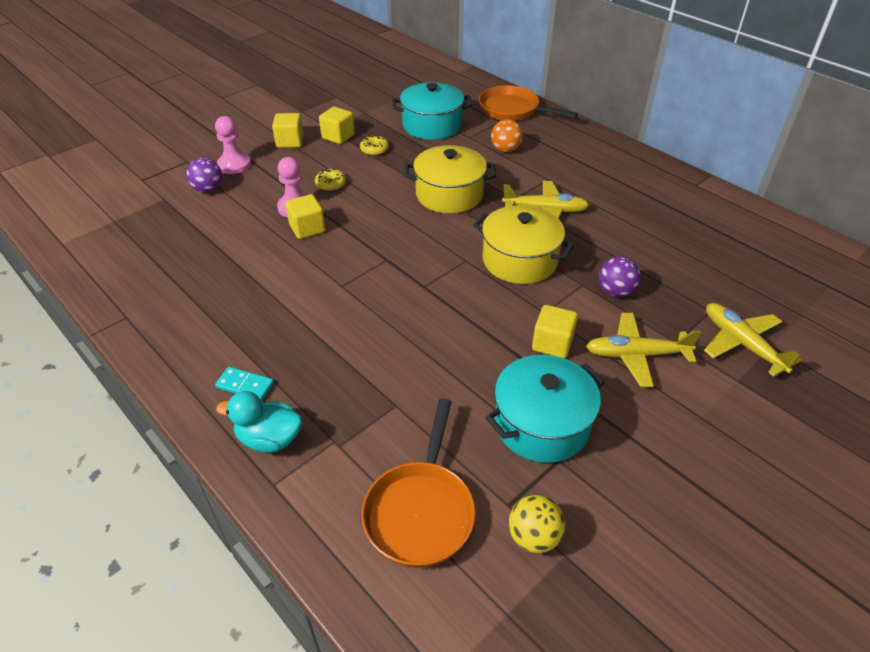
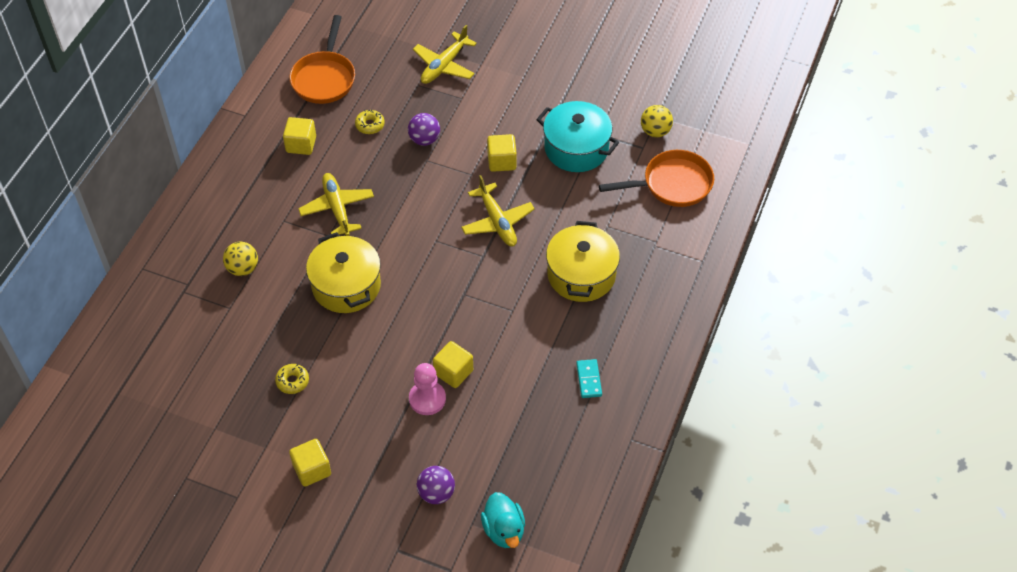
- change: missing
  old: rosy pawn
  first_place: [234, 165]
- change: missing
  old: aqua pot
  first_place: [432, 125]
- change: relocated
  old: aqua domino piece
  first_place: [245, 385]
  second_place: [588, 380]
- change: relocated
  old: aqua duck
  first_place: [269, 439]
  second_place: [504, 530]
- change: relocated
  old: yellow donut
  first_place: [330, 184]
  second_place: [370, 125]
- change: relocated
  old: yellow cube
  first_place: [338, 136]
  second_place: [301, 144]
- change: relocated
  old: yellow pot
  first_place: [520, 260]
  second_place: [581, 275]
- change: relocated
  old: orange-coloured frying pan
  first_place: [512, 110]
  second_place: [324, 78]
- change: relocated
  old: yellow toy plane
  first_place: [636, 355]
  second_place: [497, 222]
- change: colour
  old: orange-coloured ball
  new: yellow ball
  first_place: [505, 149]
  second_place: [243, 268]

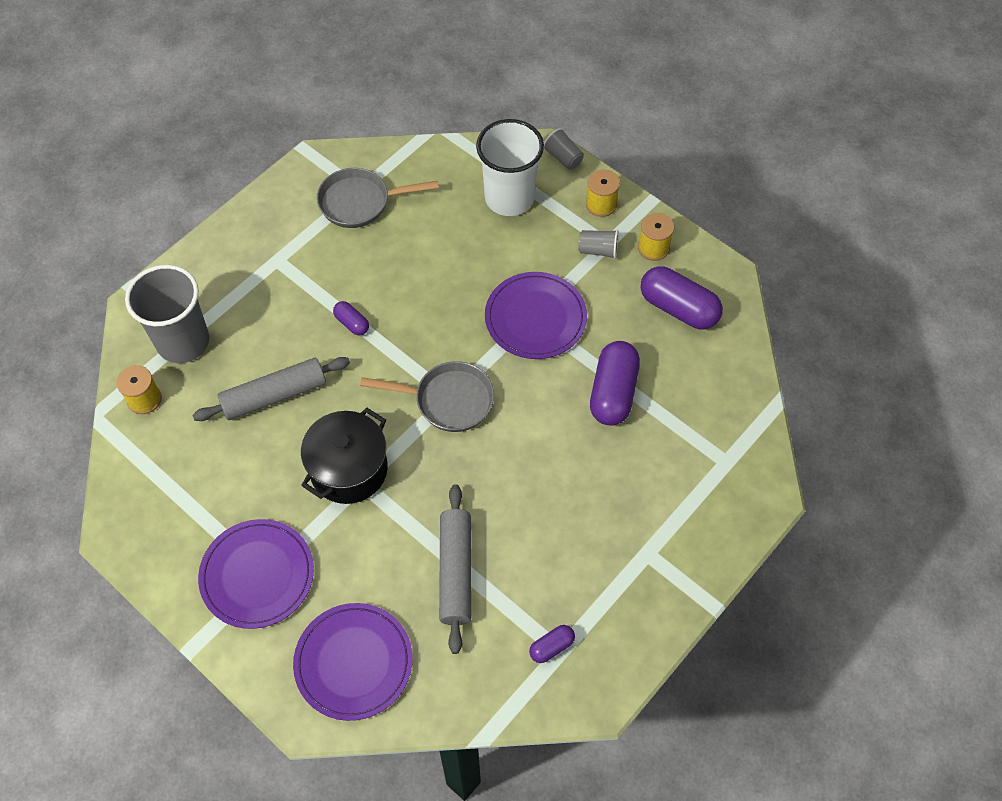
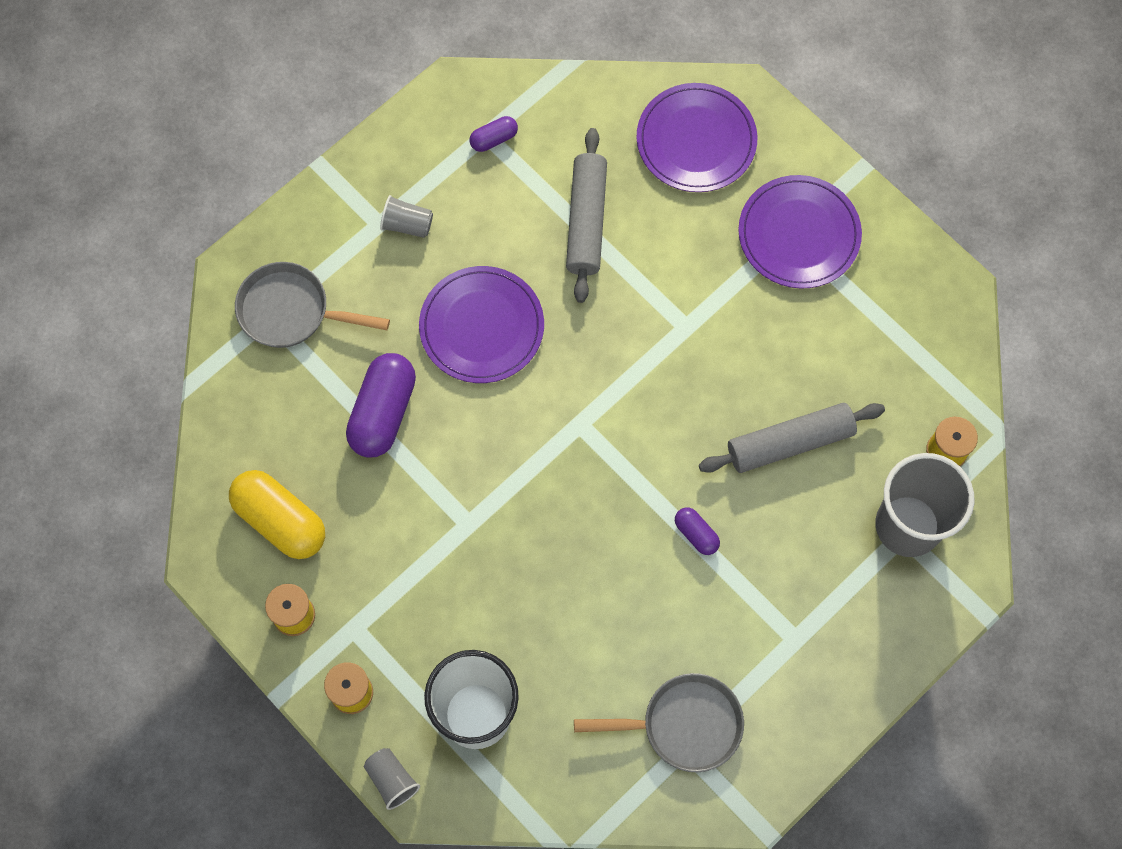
- change: missing
  old: ebony pot
  first_place: [349, 469]
- change: relocated
  old: grey frying pan
  first_place: [448, 400]
  second_place: [291, 311]
- change: relocated
  old: purple flat dish
  first_place: [535, 318]
  second_place: [481, 327]
- change: relocated
  old: grey cup
  first_place: [598, 250]
  second_place: [407, 224]
- change: colour
  old: purple pill
  new: yellow pill
  first_place: [678, 308]
  second_place: [280, 521]

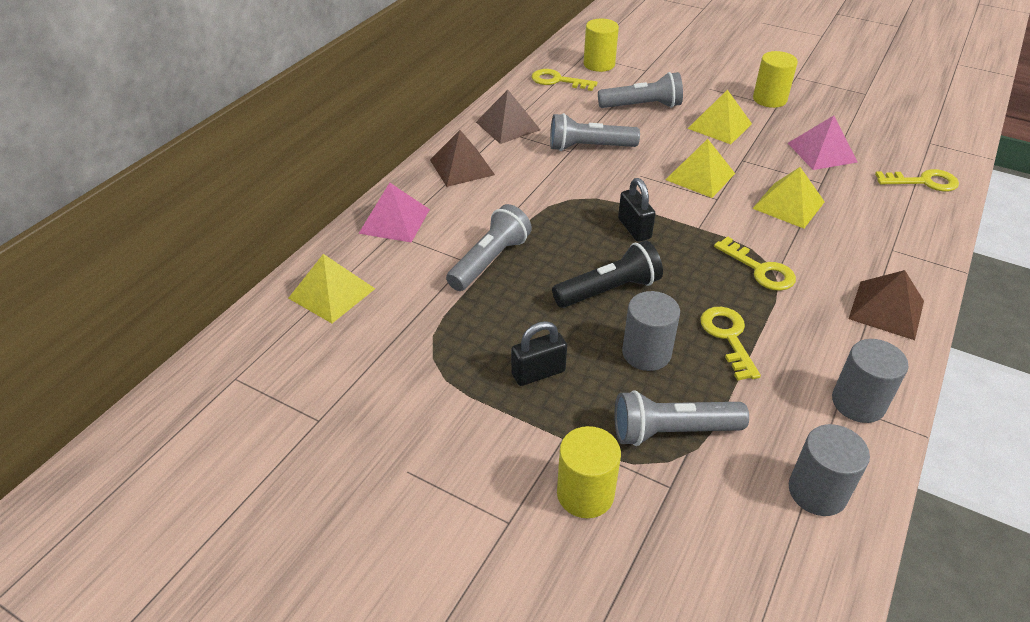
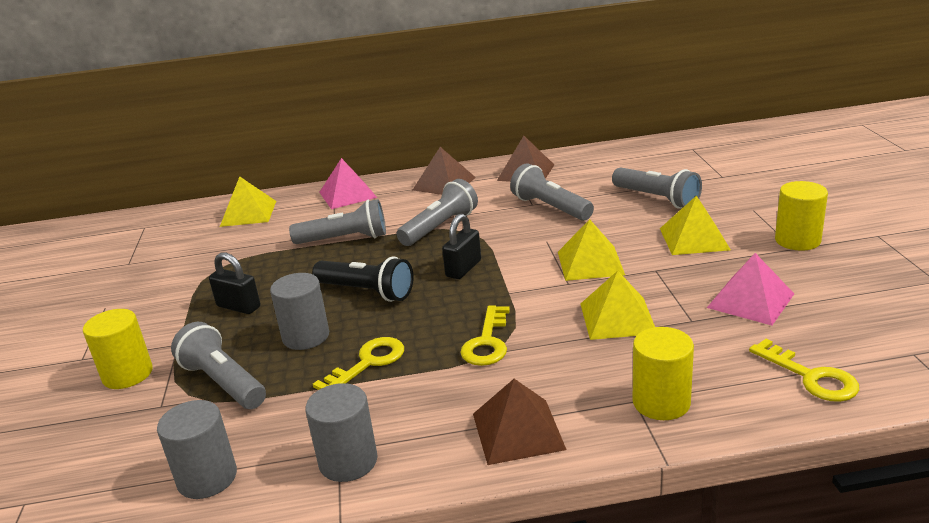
- change: missing
  old: yellow door key
  first_place: [558, 81]
- change: appeared
  new: grey flashlight
  second_place: [440, 227]
- change: relocated
  old: yellow solid cylinder
  first_place: [599, 64]
  second_place: [661, 402]

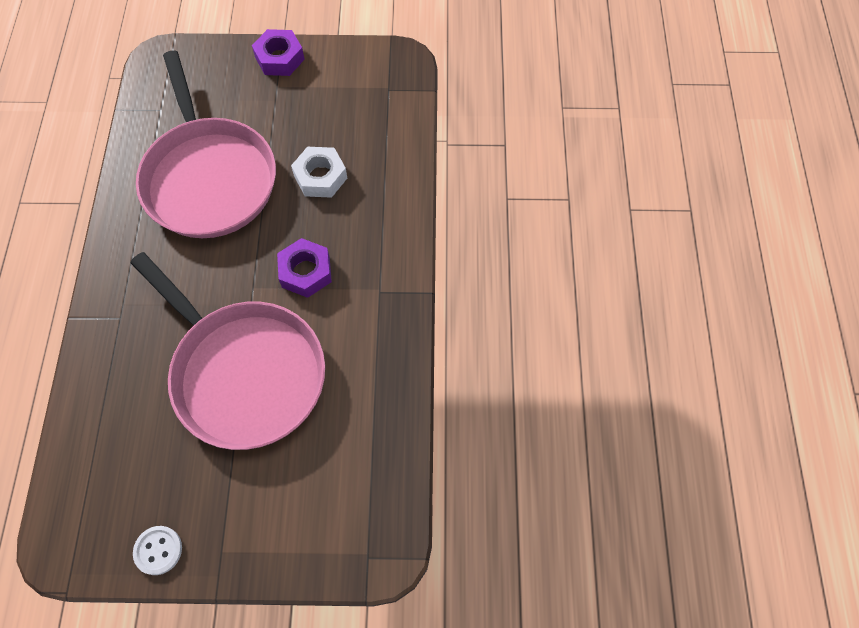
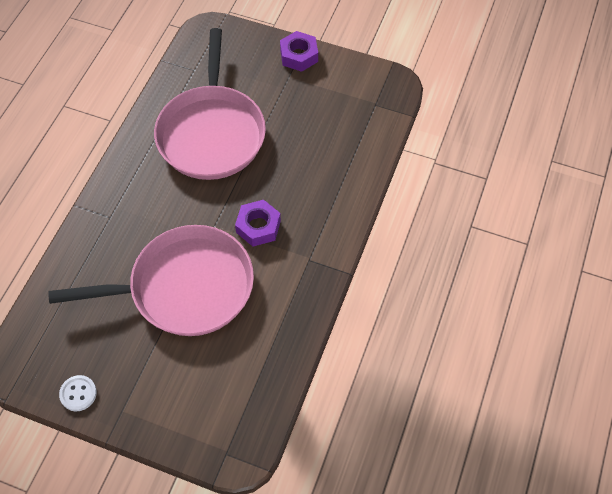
- change: missing
  old: pure white nut
  first_place: [320, 177]
- change: spun
  old: rosy frying pan
  first_place: [245, 373]
  second_place: [185, 287]
  degrees: -75

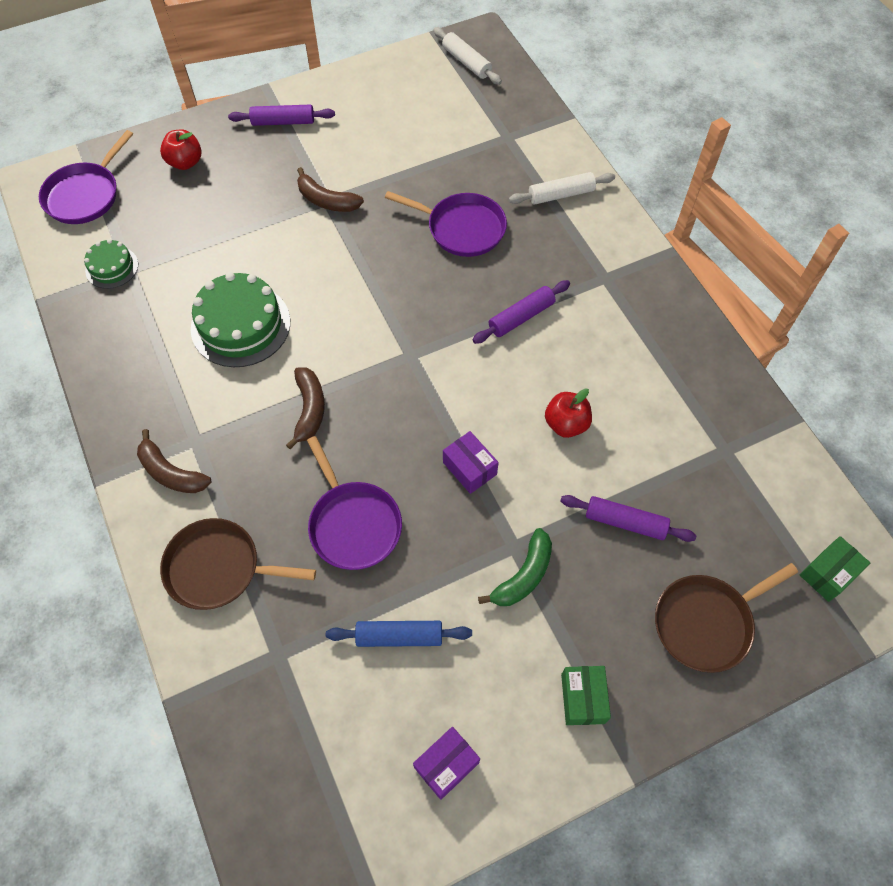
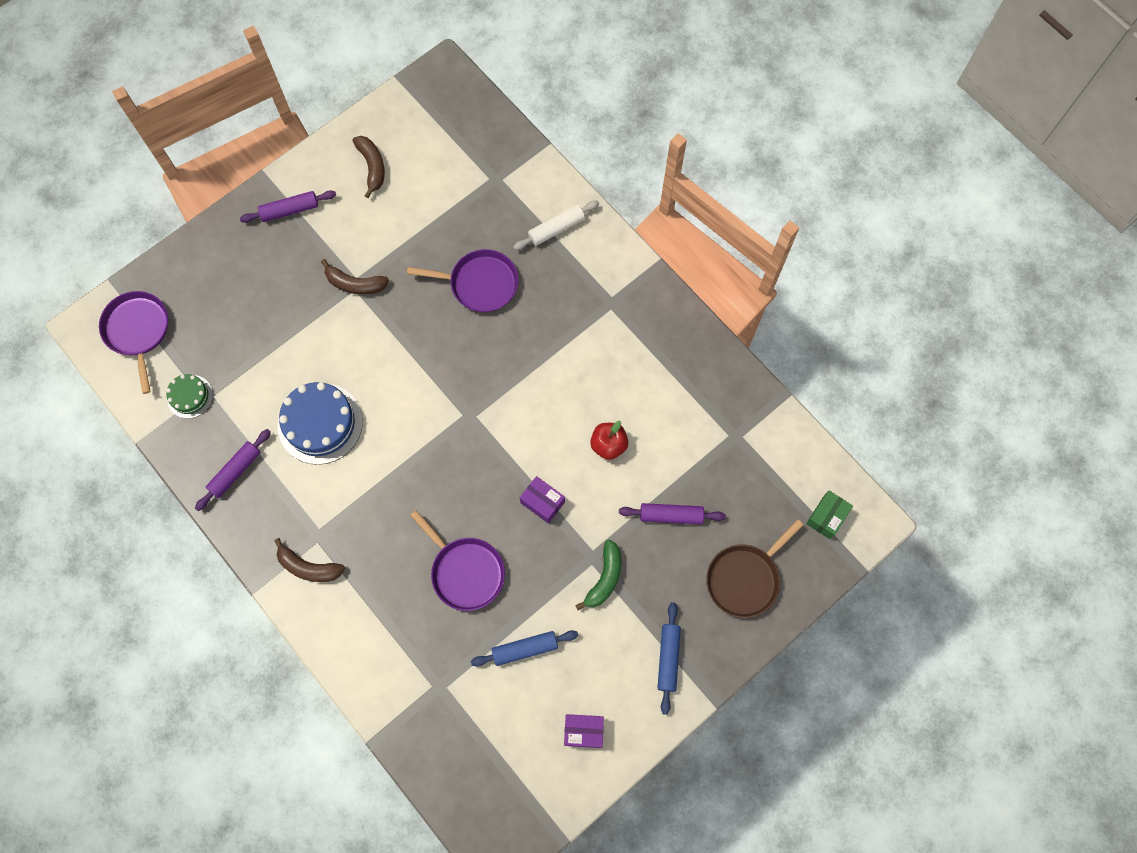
- change: missing
  old: scarlet apple fruit
  first_place: [185, 162]
- change: missing
  old: brown frying pan
  first_place: [218, 568]
- change: missing
  old: pure white dough roller
  first_place: [466, 62]
- change: relocated
  old: brown banana
  first_place: [309, 410]
  second_place: [372, 167]
- change: relocated
  old: purple dough roller
  first_place: [521, 317]
  second_place: [235, 472]
- change: exchanged
  old: emerald parcel
  new: royal blue dough roller
  first_place: [583, 698]
  second_place: [668, 658]
- change: colour
  old: emerald gateau
  new: royal blue gateau
  first_place: [240, 325]
  second_place: [320, 423]
- change: spun
  old: purple frying pan
  first_place: [85, 195]
  second_place: [138, 331]
  degrees: 150
- change: spun
  old: purple parcel
  first_place: [446, 765]
  second_place: [583, 731]
  degrees: 60

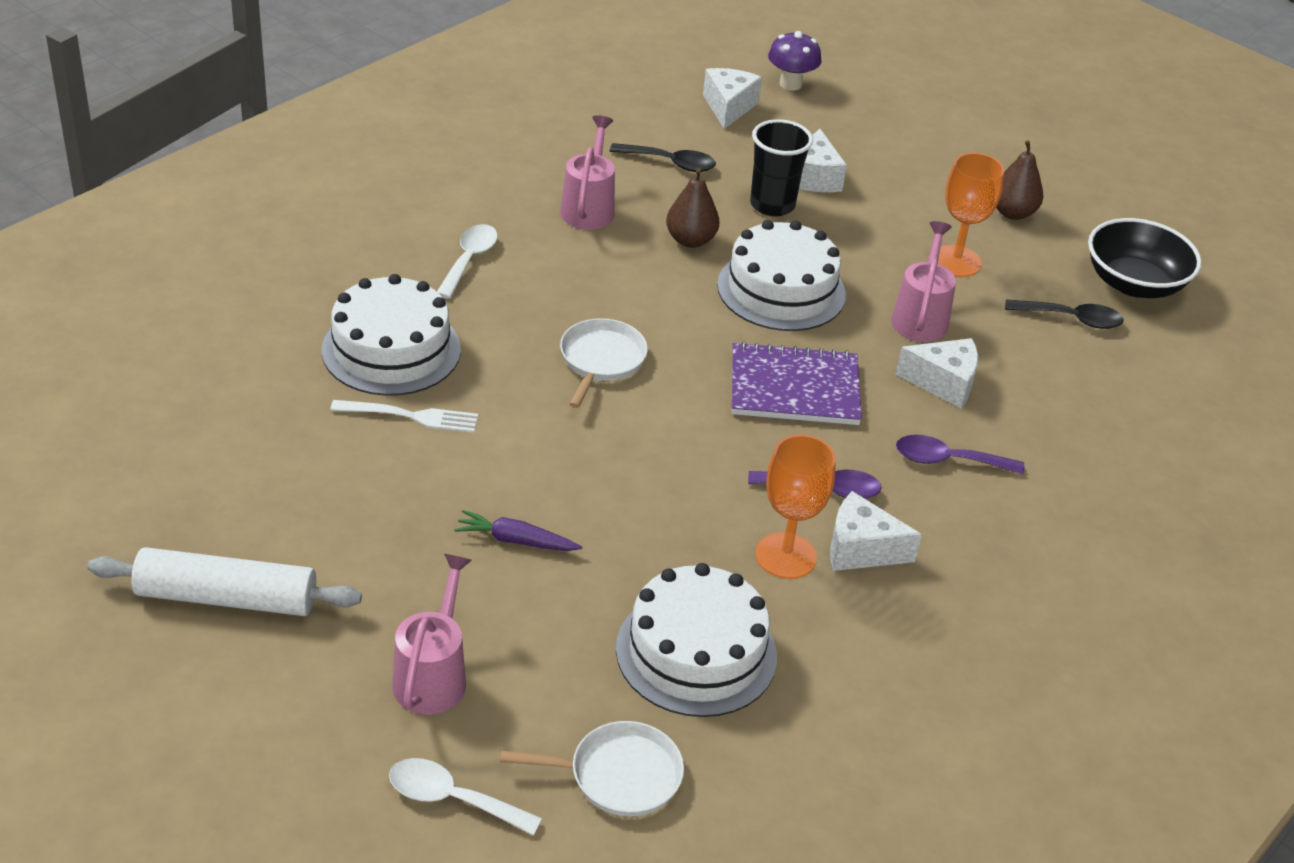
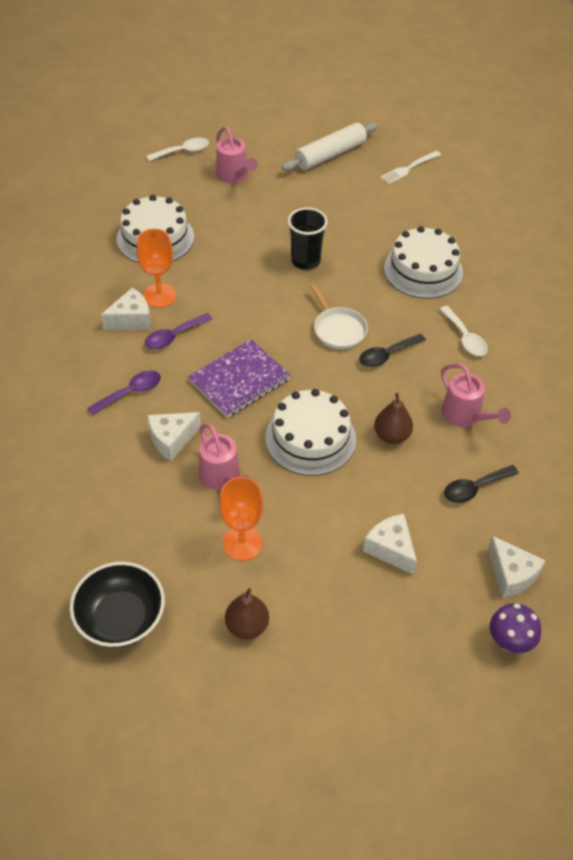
- change: missing
  old: purple carrot
  first_place: [516, 540]
- change: missing
  old: pure white frying pan
  first_place: [618, 775]
- change: relocated
  old: pure white dinner fork
  first_place: [410, 416]
  second_place: [409, 168]
- change: relocated
  old: ebony cup
  first_place: [772, 205]
  second_place: [305, 261]
- change: relocated
  old: ebony tablespoon
  first_place: [1071, 319]
  second_place: [387, 355]

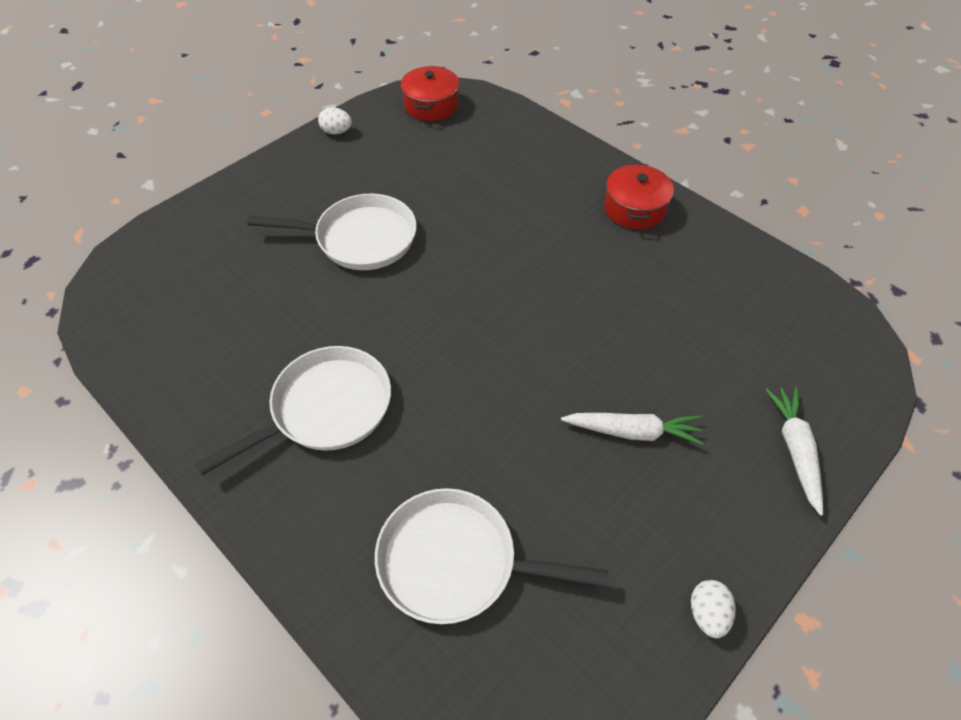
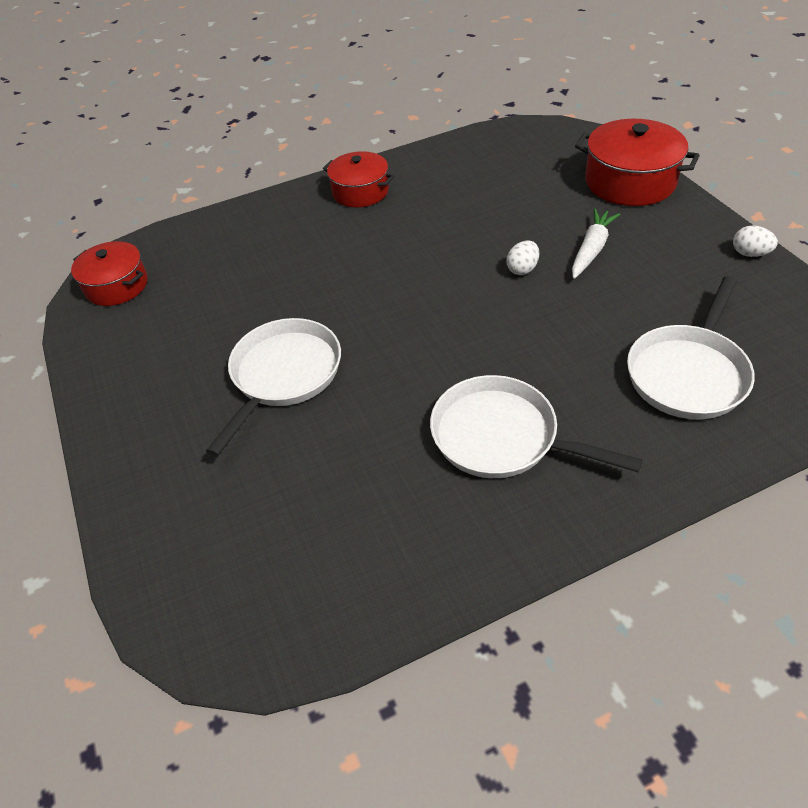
- change: relocated
  old: pure white egg
  first_place: [337, 132]
  second_place: [522, 269]
- change: exchanged
  old: pure white carrot
  new: scarlet pot
  first_place: [795, 450]
  second_place: [630, 182]
- change: spun
  old: pure white frying pan
  first_place: [325, 409]
  second_place: [501, 437]
  degrees: -45

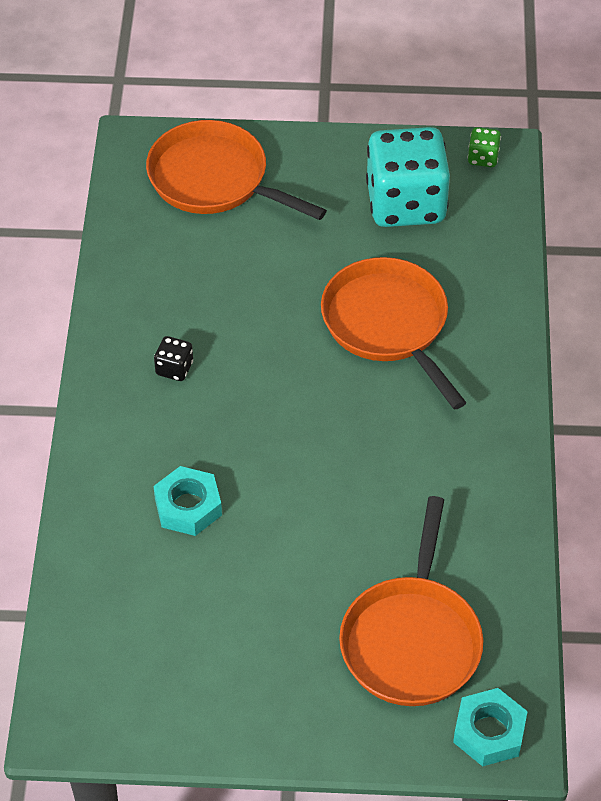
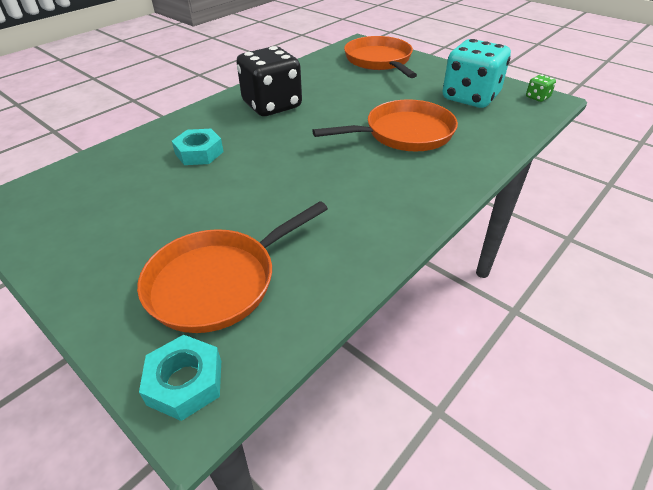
- change: spun
  old: orange-coloured frying pan
  first_place: [388, 325]
  second_place: [404, 133]
  degrees: 60
- change: size
  old: ebony dice
  first_place: [174, 368]
  second_place: [272, 105]
  factor: 2.49

